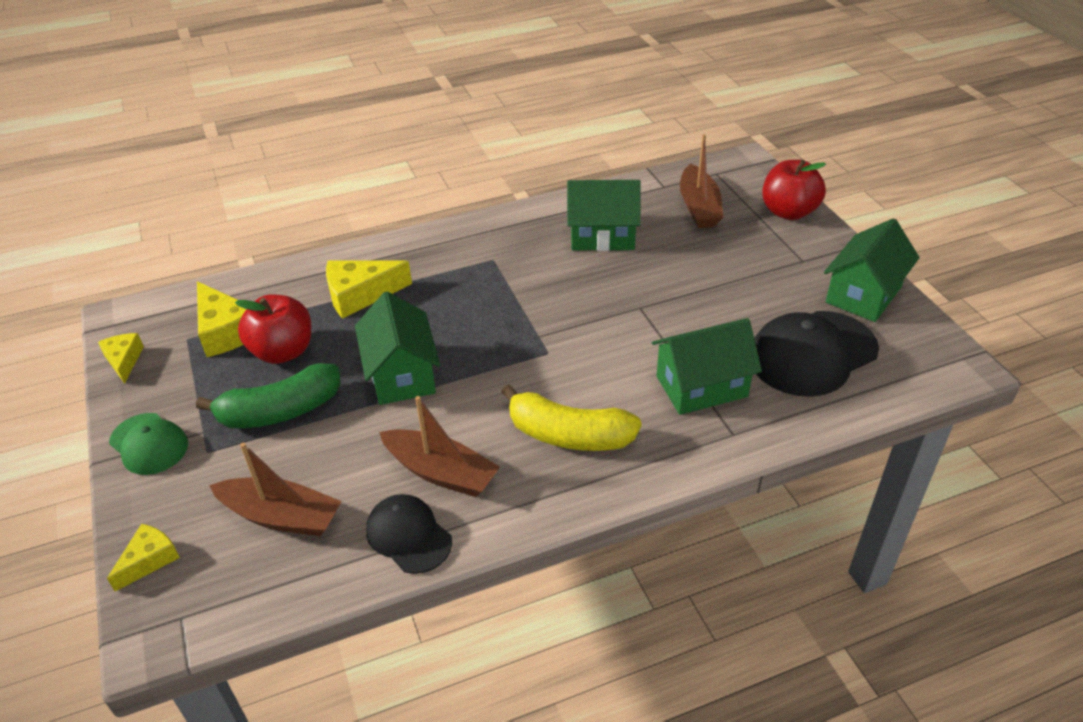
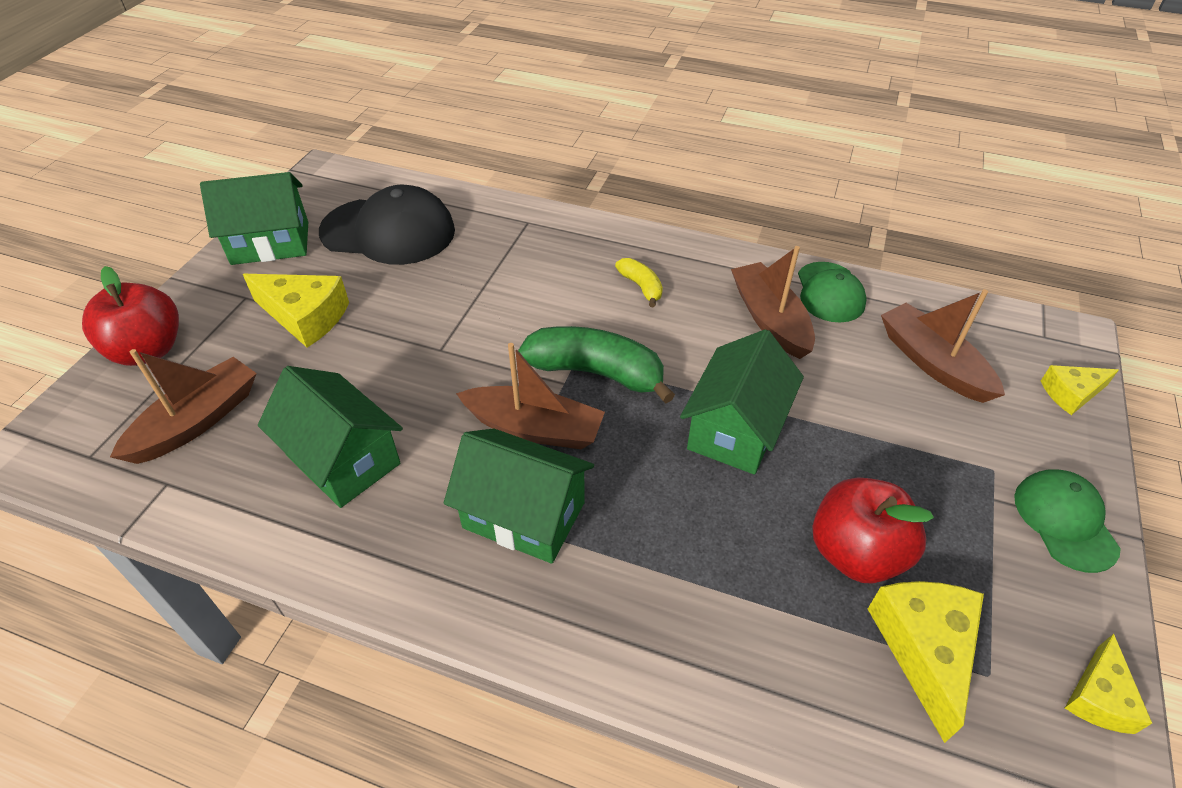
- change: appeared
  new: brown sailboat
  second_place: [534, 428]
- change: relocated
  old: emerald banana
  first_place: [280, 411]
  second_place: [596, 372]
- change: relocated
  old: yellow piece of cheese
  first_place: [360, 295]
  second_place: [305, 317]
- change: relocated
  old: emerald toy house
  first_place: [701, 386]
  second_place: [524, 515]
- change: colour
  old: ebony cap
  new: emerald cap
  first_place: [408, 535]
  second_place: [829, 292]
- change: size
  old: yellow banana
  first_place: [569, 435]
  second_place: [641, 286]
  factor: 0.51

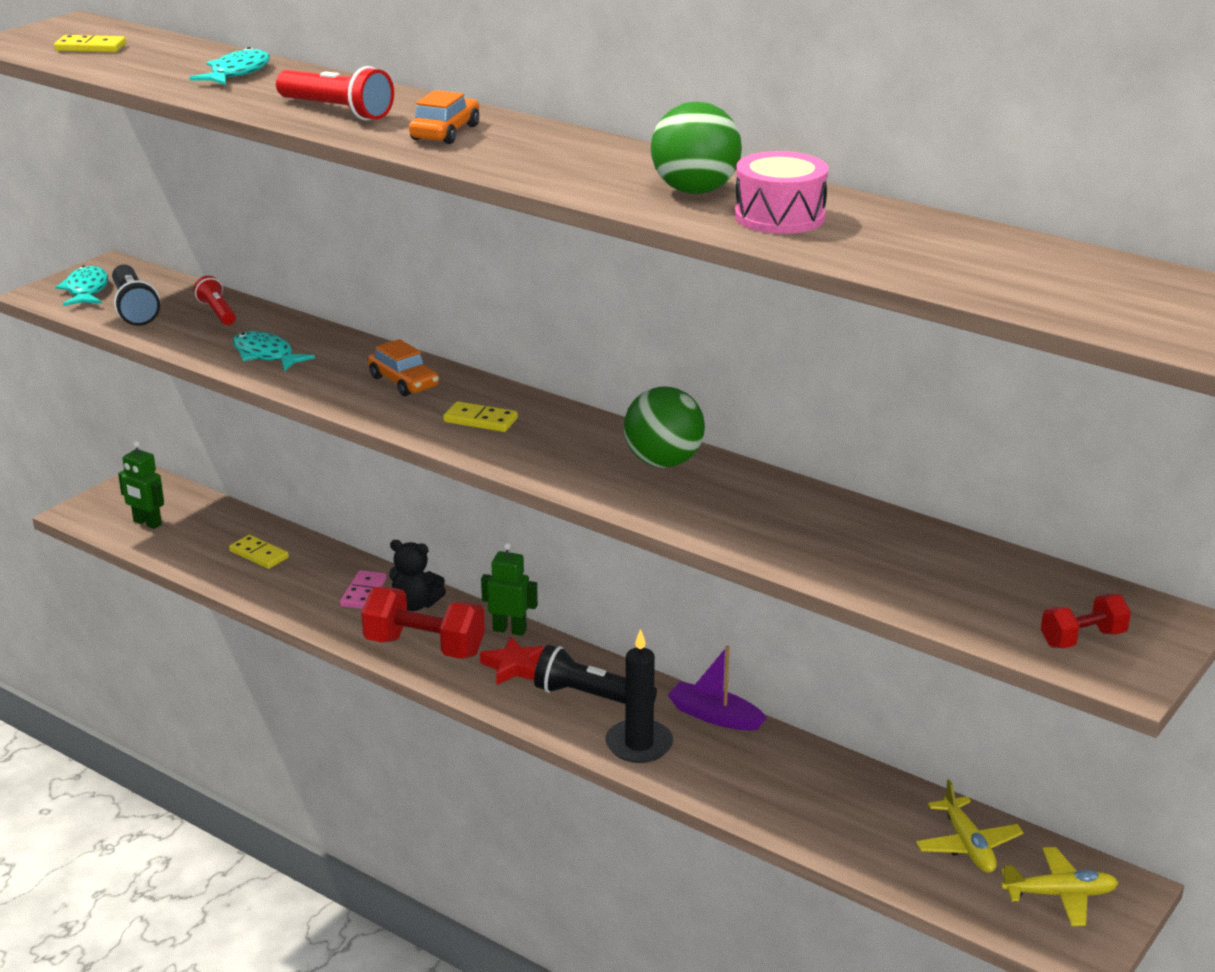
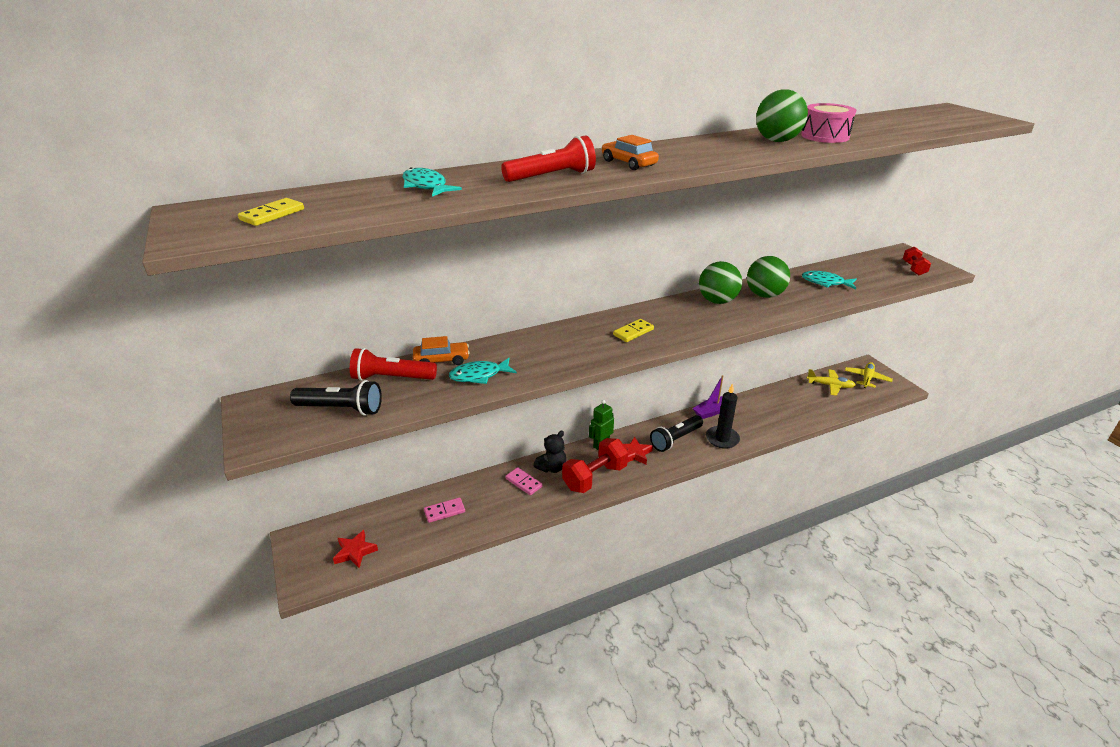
- change: appeared
  new: emerald ball
  second_place: [764, 295]
- change: relocated
  old: aqua fish
  first_place: [86, 290]
  second_place: [825, 282]
- change: relocated
  old: orange-coloured automobile
  first_place: [404, 382]
  second_place: [441, 360]
- change: exchanged
  old: emerald toy robot
  new: scarlet star
  first_place: [147, 523]
  second_place: [355, 552]
- change: colour
  old: yellow domino piece
  new: rosy domino piece
  first_place: [259, 554]
  second_place: [444, 511]
- change: size
  old: scarlet flashlight
  first_place: [217, 312]
  second_place: [392, 378]
  factor: 1.54

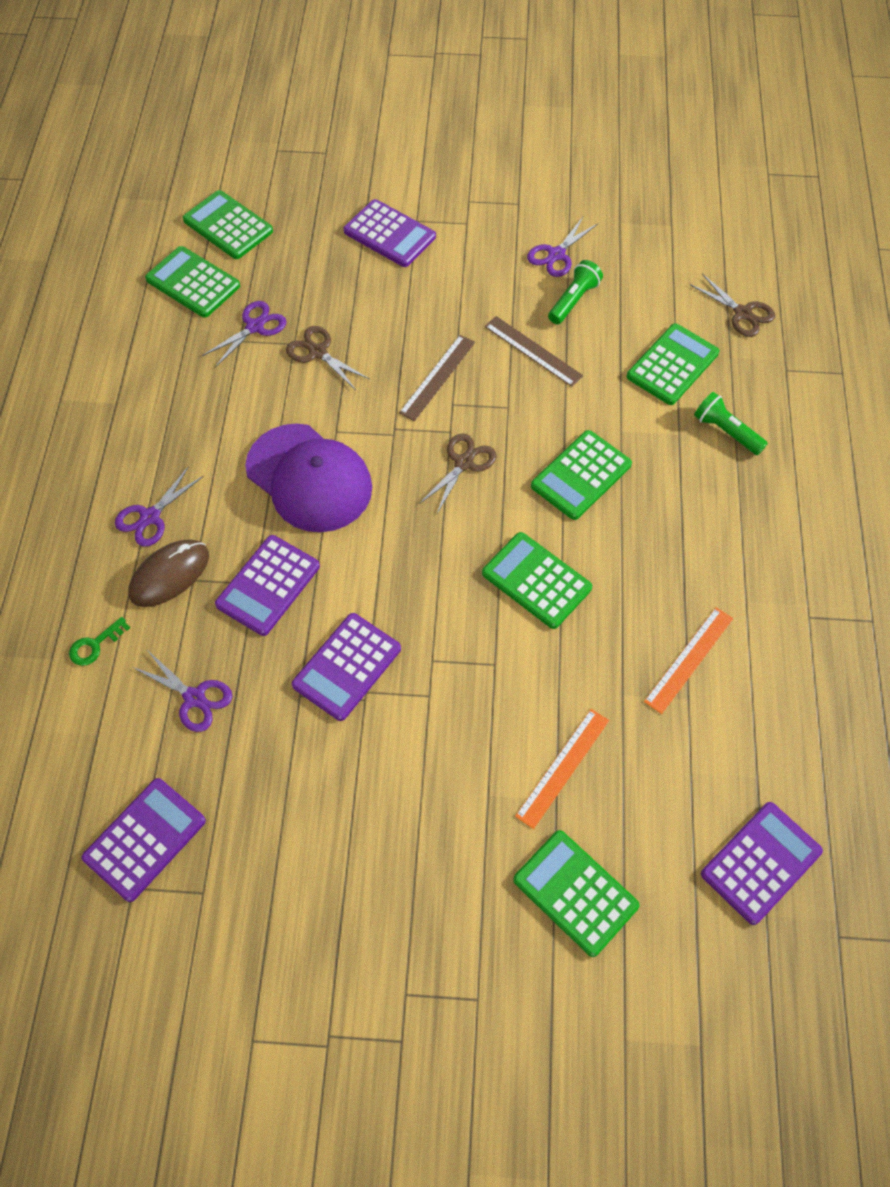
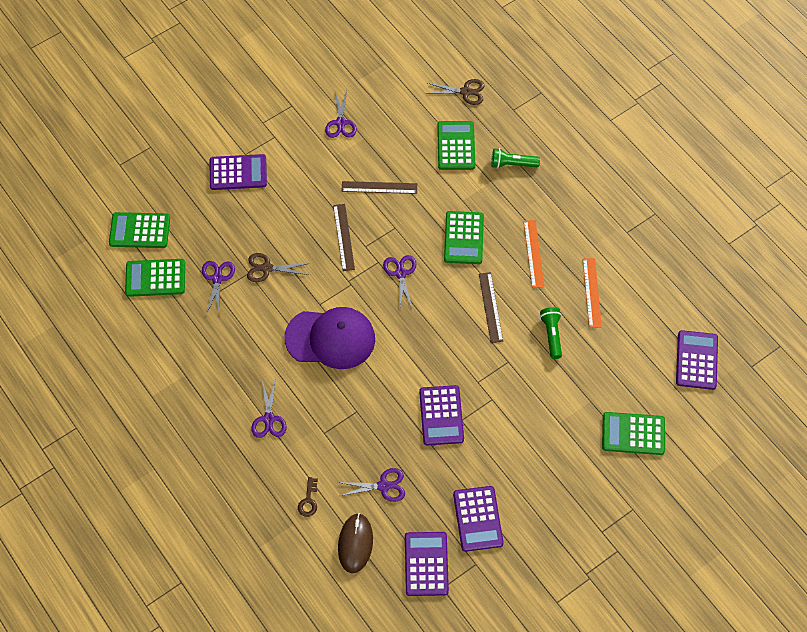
- change: relocated
  old: brown PC mouse
  first_place: [169, 575]
  second_place: [355, 543]
- change: relocated
  old: purple adding machine
  first_place: [268, 585]
  second_place: [478, 519]
- change: relocated
  old: orange-coloured straightedge
  first_place: [563, 767]
  second_place: [533, 253]
- change: relocated
  old: emerald flashlight
  first_place: [573, 300]
  second_place: [551, 335]
- change: exchanged
  old: emerald adding machine
  new: brown straightedge
  first_place: [536, 581]
  second_place: [490, 307]
- change: colour
  old: emerald door key
  new: brown door key
  first_place: [95, 645]
  second_place: [308, 500]
- change: colour
  old: brown pair of scissors
  new: purple pair of scissors
  first_place: [464, 463]
  second_place: [400, 273]

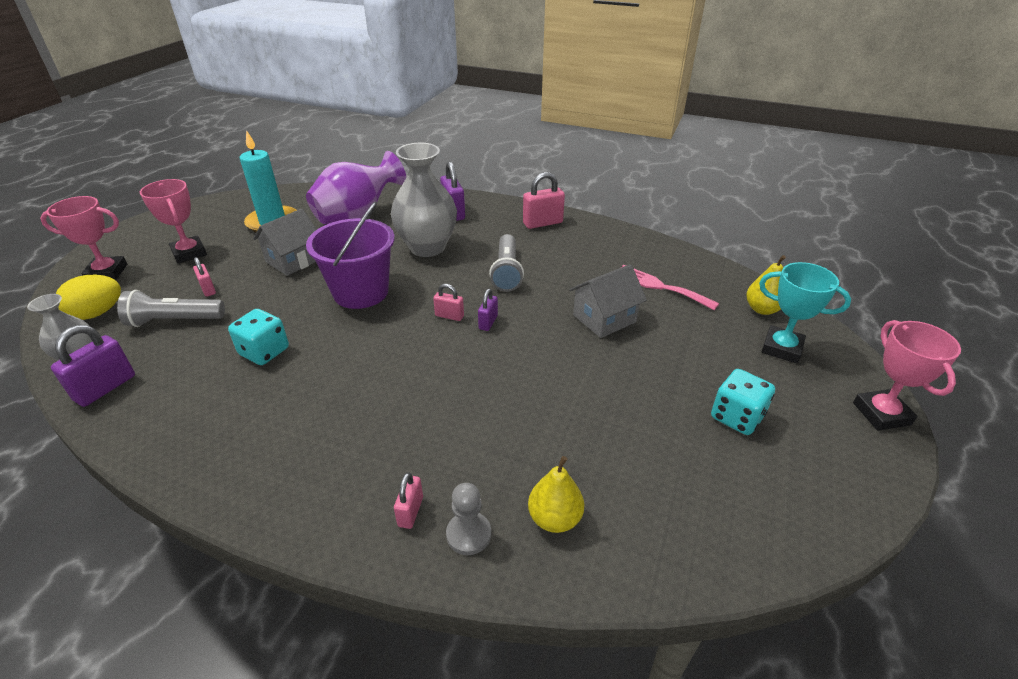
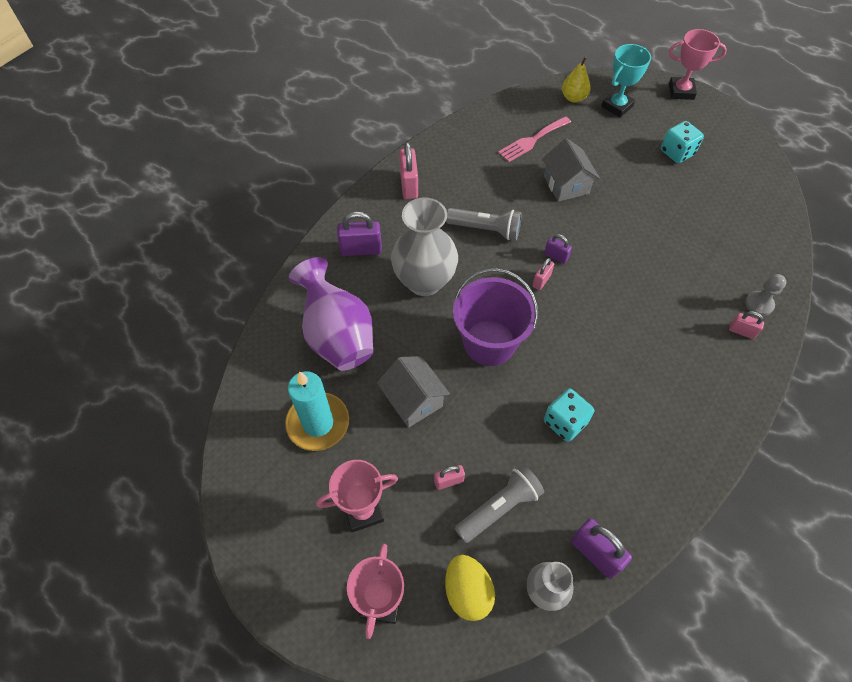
- change: missing
  old: yellow pear fruit
  first_place: [554, 518]
- change: spun
  old: grey flashlight
  first_place: [174, 321]
  second_place: [499, 508]
  degrees: -135

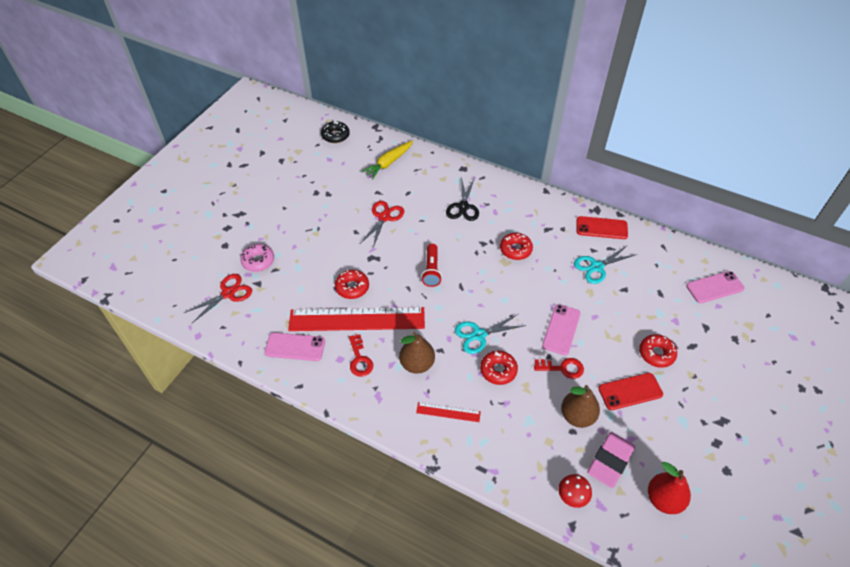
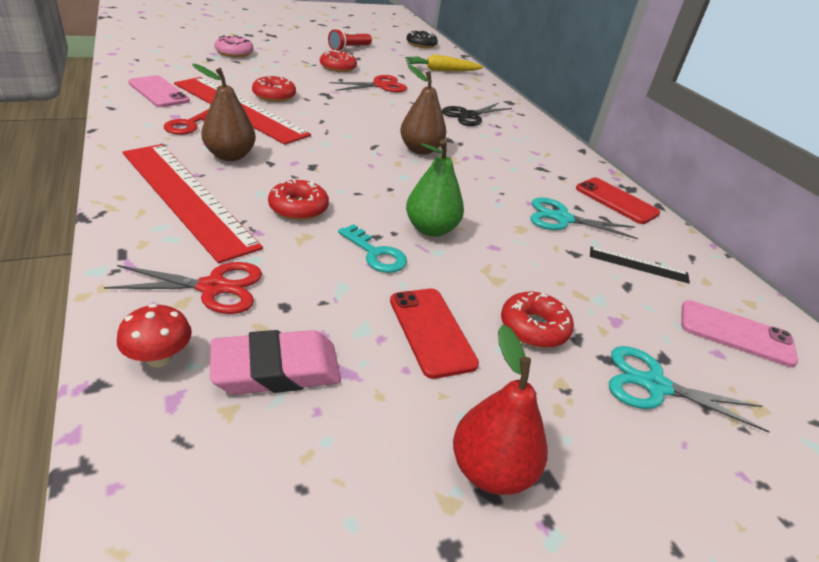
- change: appeared
  new: ebony straightedge
  second_place: [638, 265]
- change: relocated
  old: scarlet pair of scissors
  first_place: [228, 293]
  second_place: [213, 287]
- change: relocated
  old: scarlet flashlight
  first_place: [431, 270]
  second_place: [349, 48]
- change: relocated
  old: aqua pair of scissors
  first_place: [479, 335]
  second_place: [655, 386]
- change: relocated
  old: scarlet donut
  first_place: [515, 249]
  second_place: [338, 67]
- change: relocated
  old: brown pear fruit
  first_place: [577, 416]
  second_place: [420, 150]
- change: relocated
  old: scarlet pear fruit
  first_place: [663, 499]
  second_place: [491, 470]
- change: exchanged
  old: rosy smartphone
  new: emerald pear fruit
  first_place: [561, 329]
  second_place: [431, 229]
- change: colour
  old: scarlet door key
  new: aqua door key
  first_place: [563, 368]
  second_place: [376, 254]
- change: spun
  old: scarlet smartphone
  first_place: [630, 391]
  second_place: [431, 331]
  degrees: 45
- change: size
  old: scarlet straightedge
  first_place: [448, 412]
  second_place: [186, 197]
  factor: 2.33

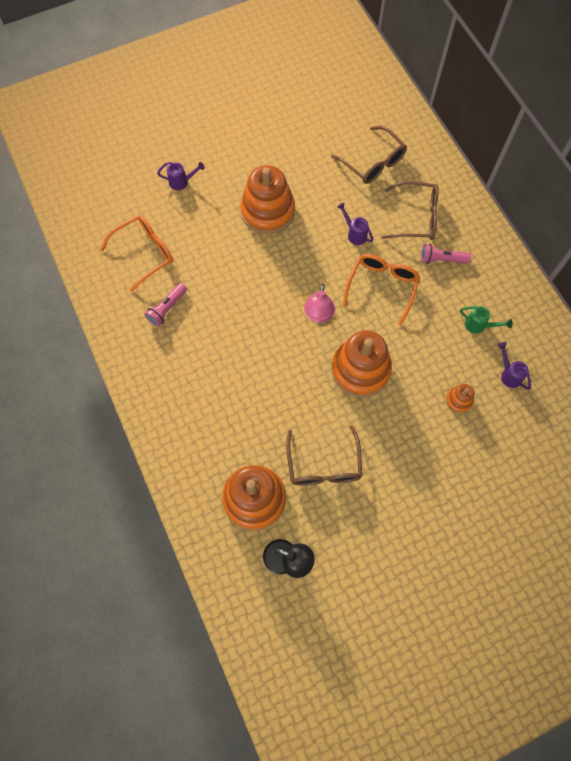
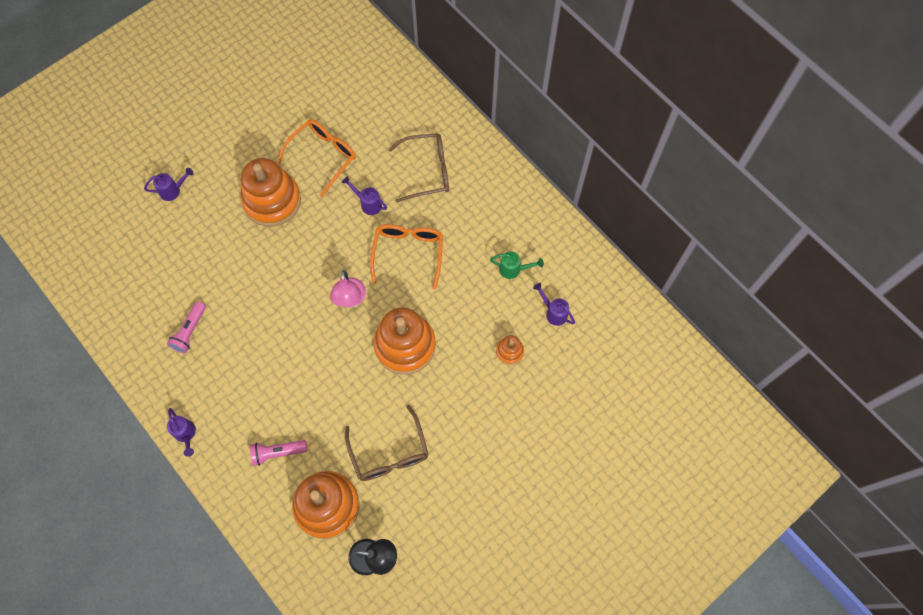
- change: missing
  old: brown spectacles
  first_place: [373, 163]
- change: appeared
  new: purple sprinkling can
  second_place: [186, 435]
- change: relocated
  old: orange-coloured spectacles
  first_place: [145, 253]
  second_place: [323, 156]
- change: relocated
  old: rosy flashlight
  first_place: [441, 259]
  second_place: [277, 452]

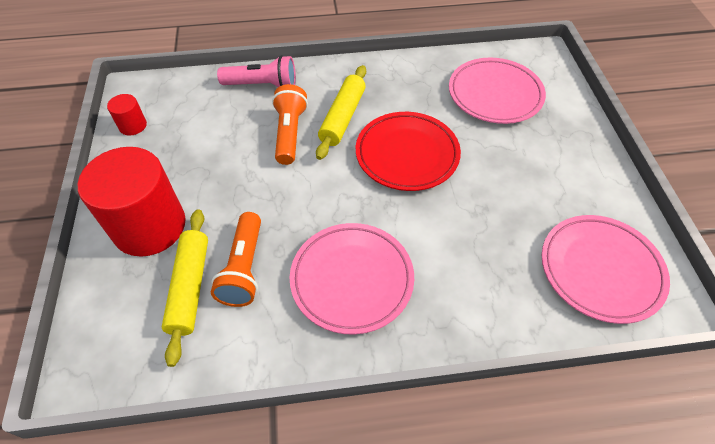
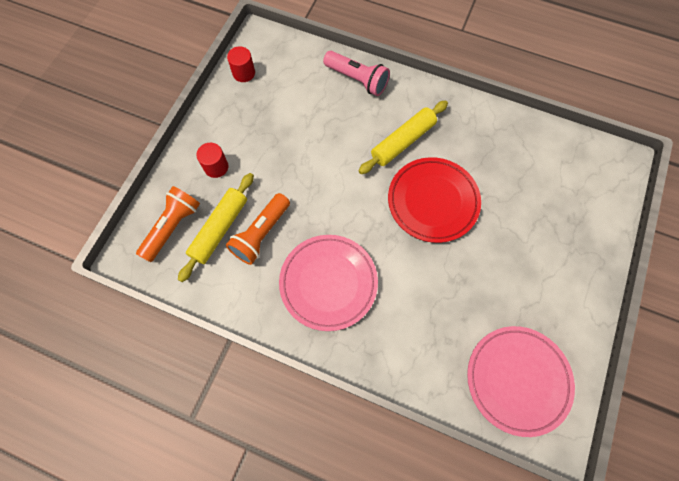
- change: missing
  old: rosy flat dish
  first_place: [495, 94]
- change: relocated
  old: orange-coloured flashlight
  first_place: [289, 133]
  second_place: [173, 227]
- change: size
  old: scarlet solid cylinder
  first_place: [149, 226]
  second_place: [216, 167]
  factor: 0.44

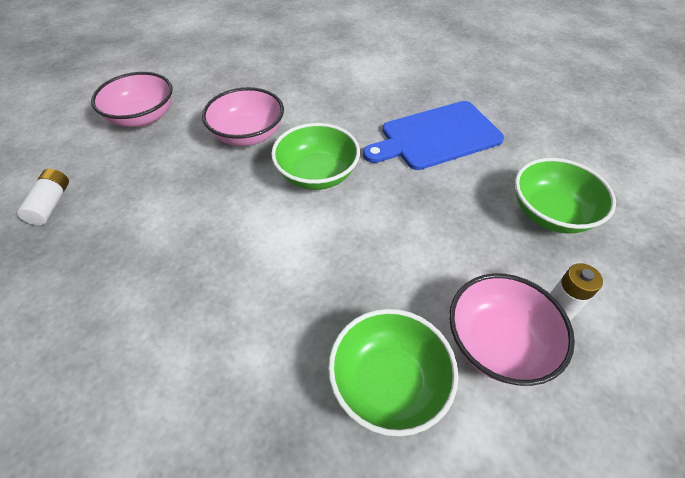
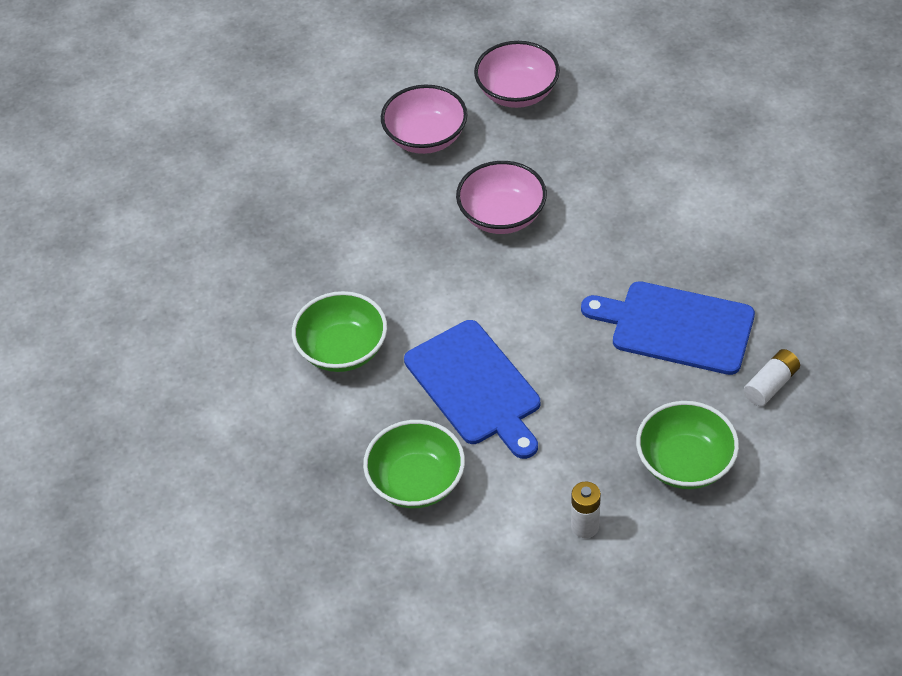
- change: appeared
  new: royal blue chopping board
  second_place: [475, 387]
- change: relocated
  old: pure white power cell
  first_place: [51, 204]
  second_place: [771, 384]
- change: relocated
  old: emerald deep dish
  first_place: [317, 174]
  second_place: [342, 349]
- change: relocated
  old: rosy deep dish
  first_place: [497, 343]
  second_place: [517, 92]

